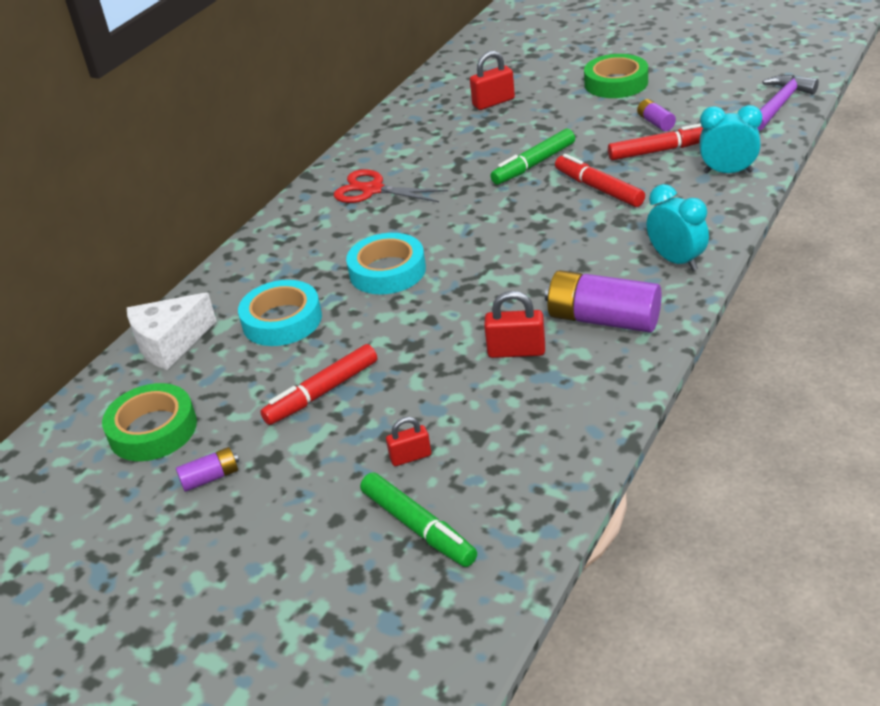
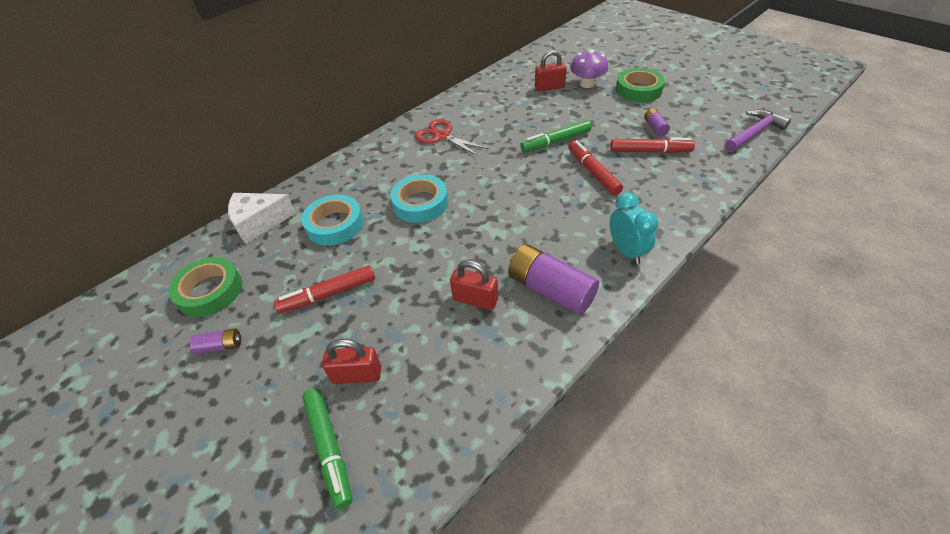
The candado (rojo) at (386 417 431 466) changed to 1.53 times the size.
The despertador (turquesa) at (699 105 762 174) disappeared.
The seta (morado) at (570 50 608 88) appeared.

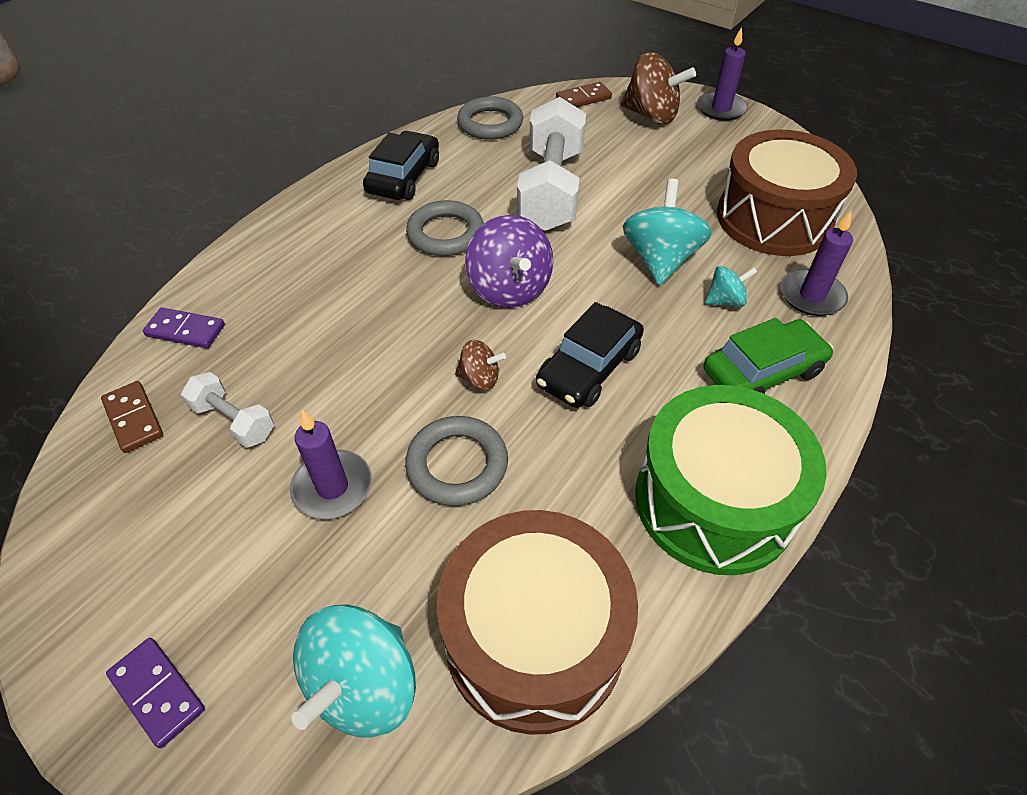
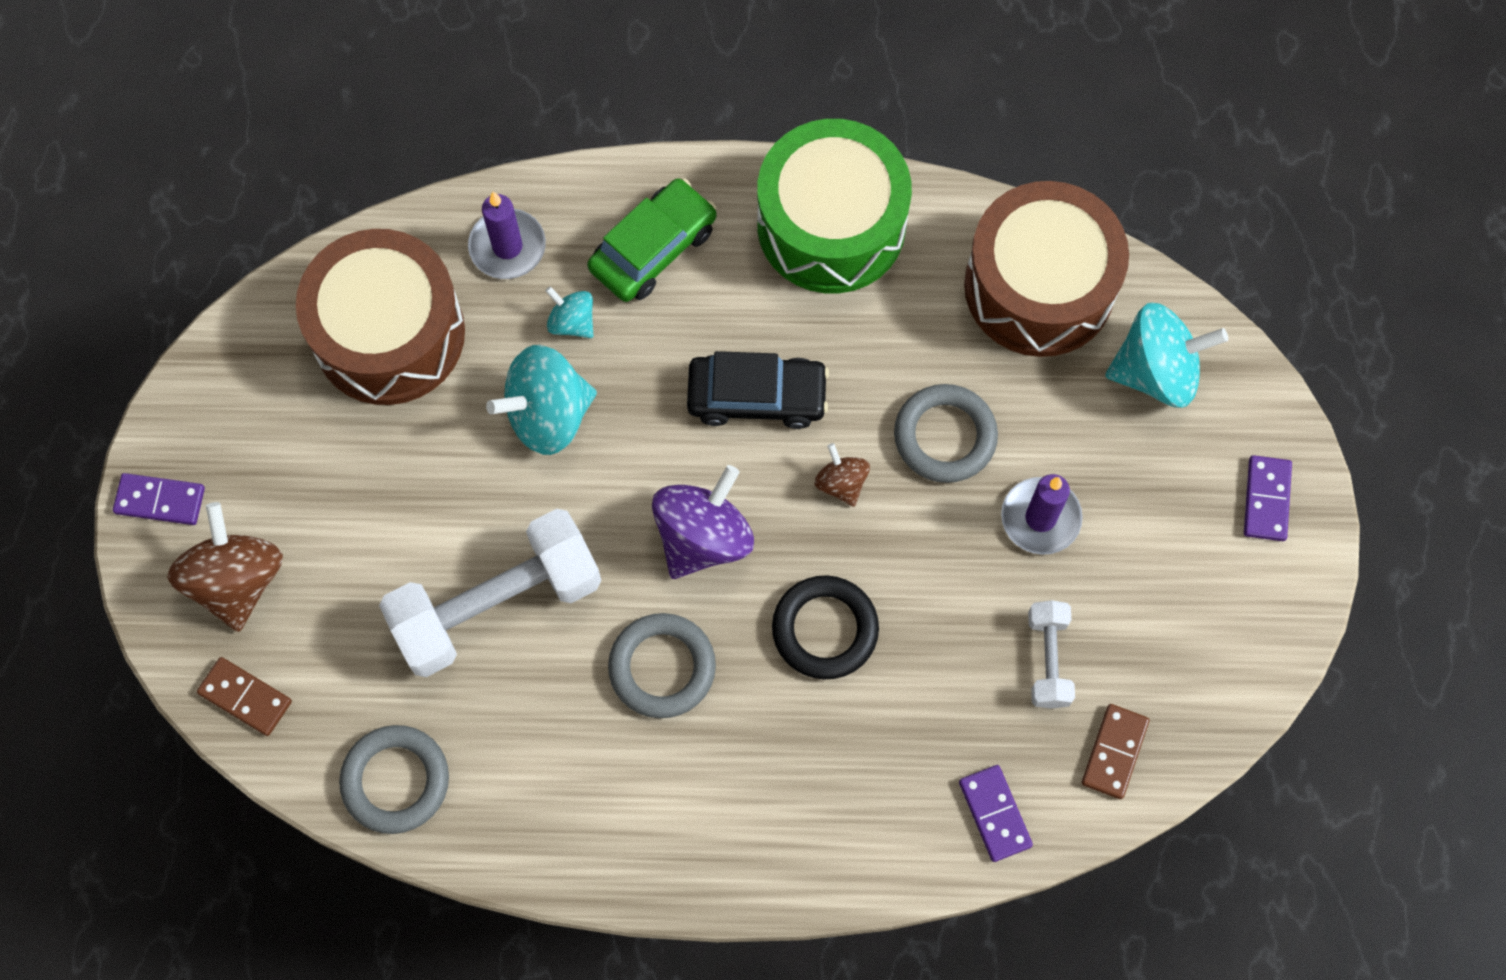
The coche (negro) at (363 131 439 200) disappeared.
The vela (morado) at (697 27 748 121) was replaced by the ficha de dominó (morado) at (113 473 205 525).
The coche (verde) at (703 318 833 394) turned 105 degrees clockwise.
The anillo (negro) at (772 575 879 680) appeared.

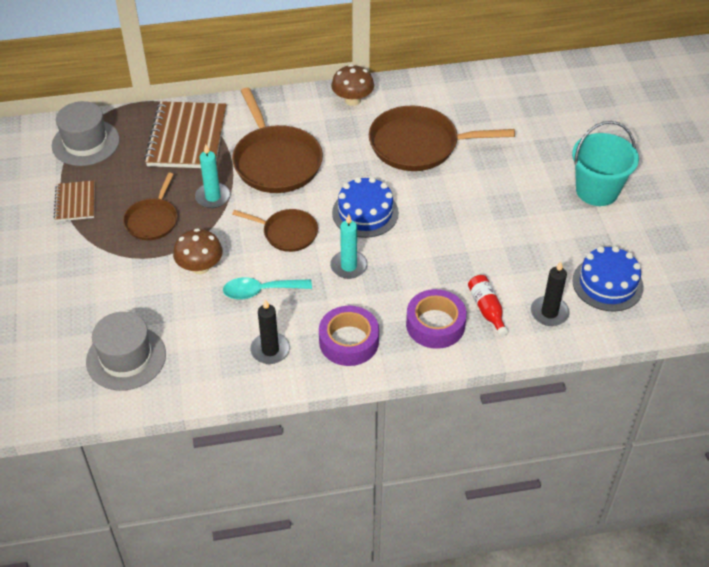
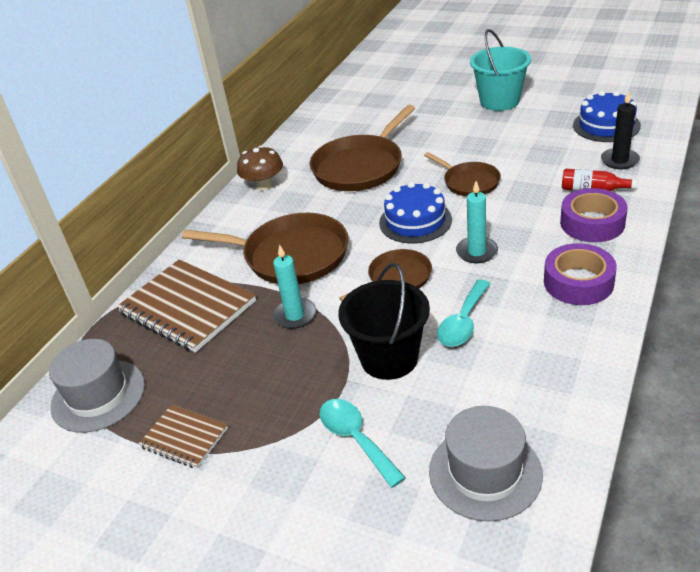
The sartén (marrón) moved from (123 173 178 240) to (424 152 501 196).
The seta (marrón) at (173 228 223 274) was replaced by the balde (negro) at (338 263 430 380).
The vela (negro) at (250 299 290 364) disappeared.
The cuchara (turquesa) at (320 399 406 488) appeared.

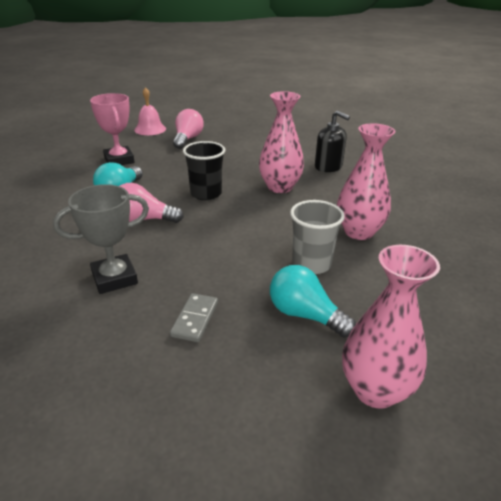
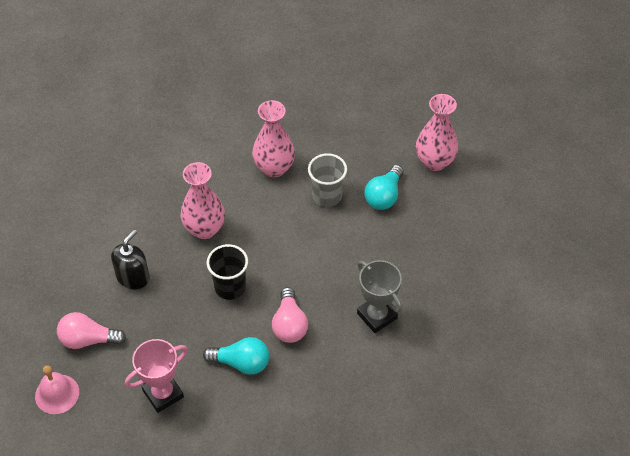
The ficha de dominó (gris) at (170 293 218 342) disappeared.
The dispensador de jabón (negro) moved from (315 110 350 172) to (111 230 150 289).

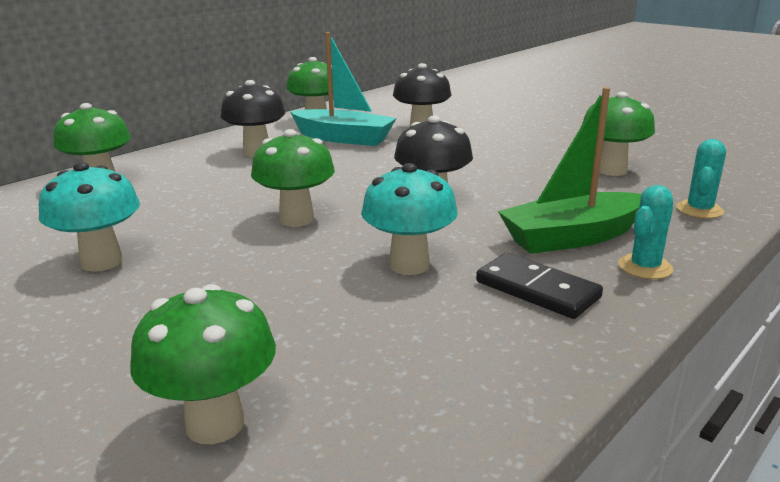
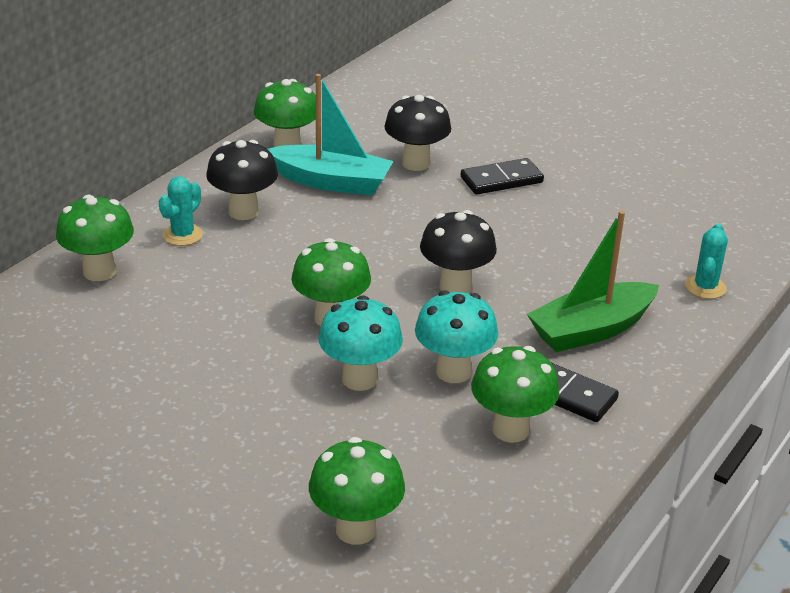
The seta (turquesa) moved from (39 162 140 272) to (318 295 403 391).
The seta (verde) moved from (582 92 655 176) to (471 346 559 443).
The cactus (turquesa) moved from (618 185 673 279) to (159 176 203 246).
The ficha de dominó (negro) at (461 158 544 195) appeared.

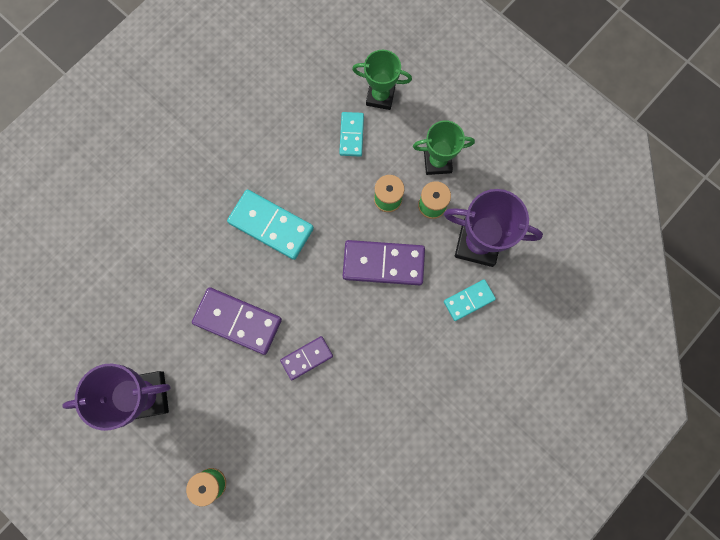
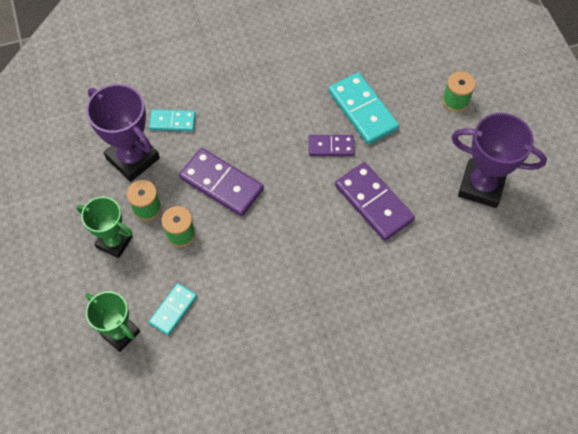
The ficha de dominó (turquesa) moved from (227 189 314 260) to (328 73 399 145).

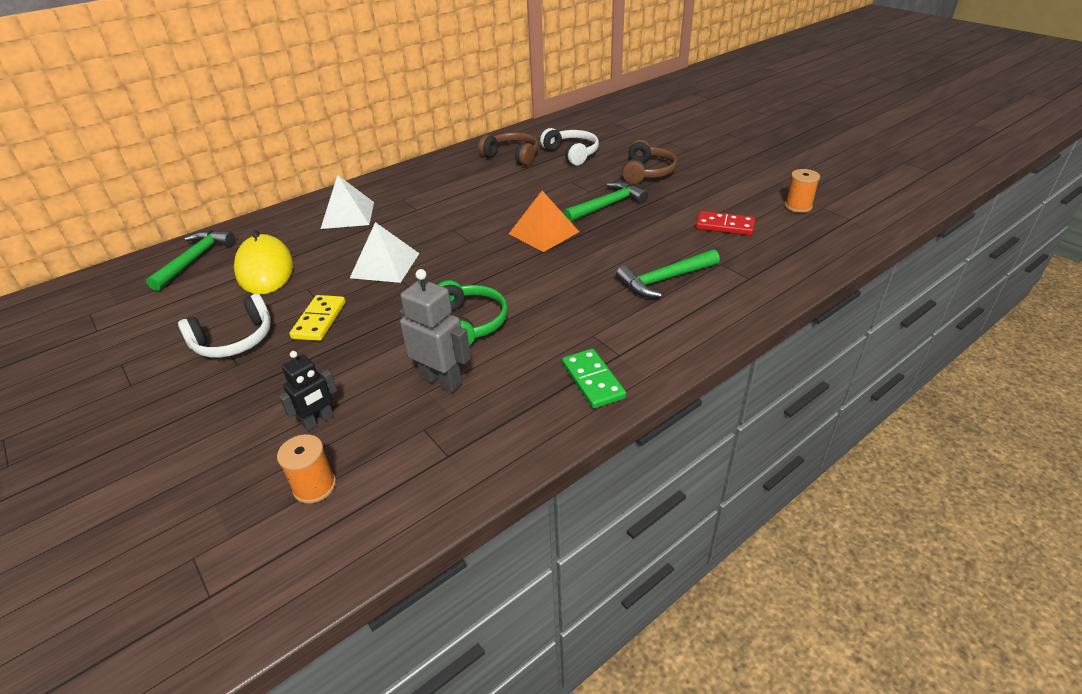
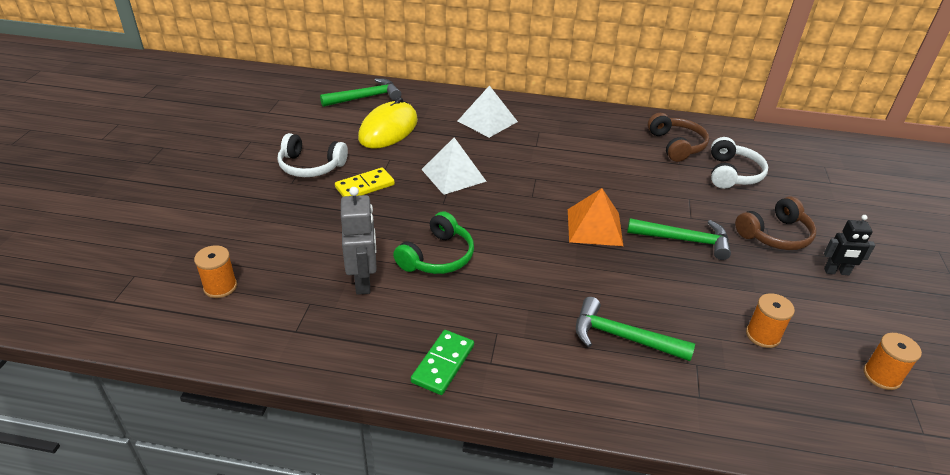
The robot (negro) moved from (279 351 337 431) to (824 215 875 275).
The ficha de dominó (rojo) at (696 211 755 235) was replaced by the carrete (naranja) at (746 293 795 348).

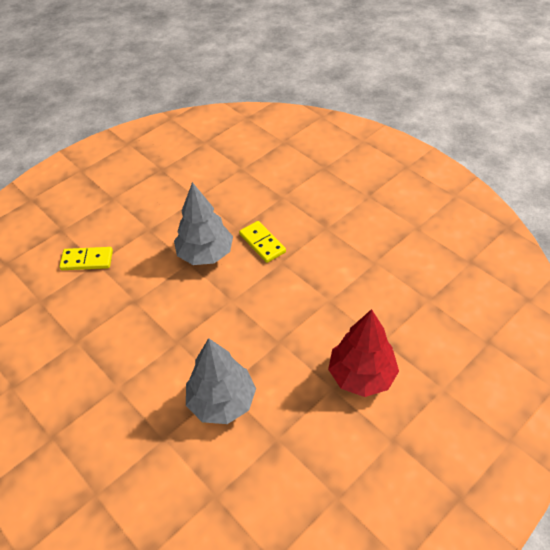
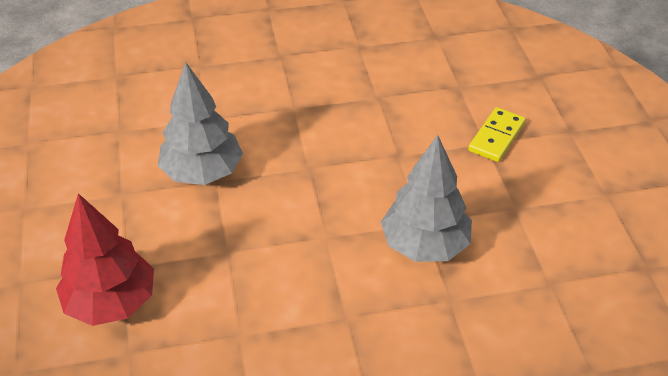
The ficha de dominó (amarillo) at (239 221 286 263) disappeared.

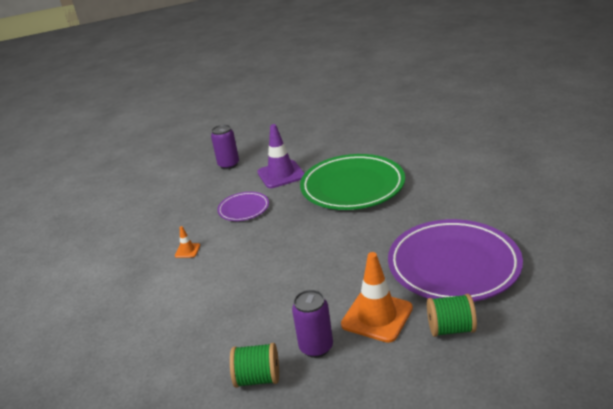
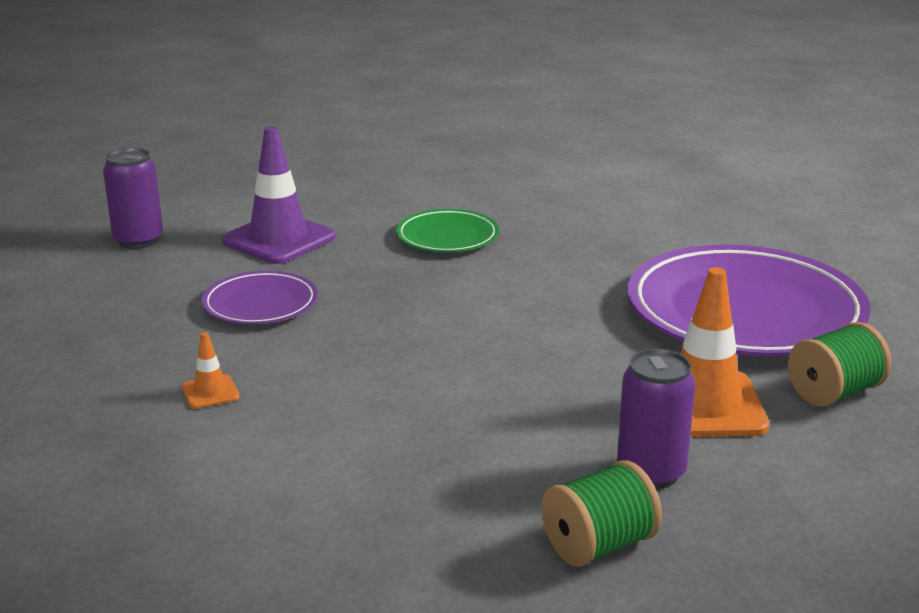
The plato (verde) at (300 154 405 210) changed to 0.49 times the size.

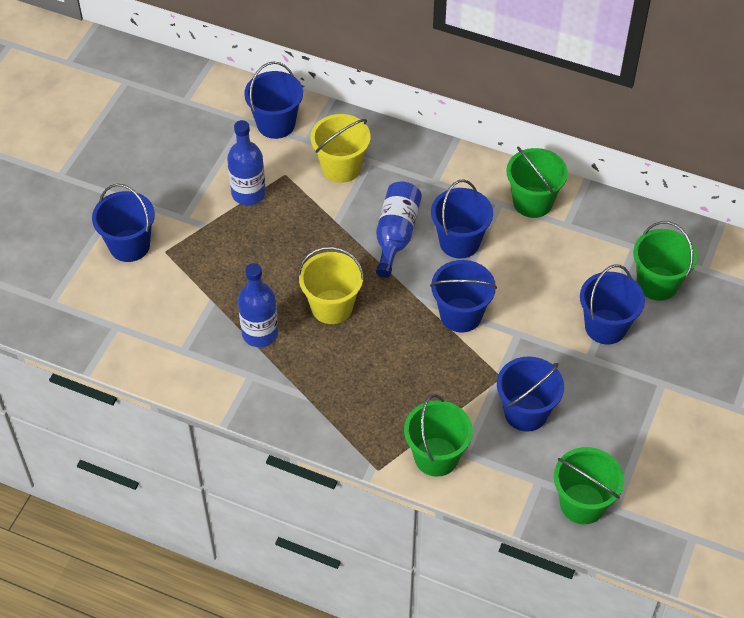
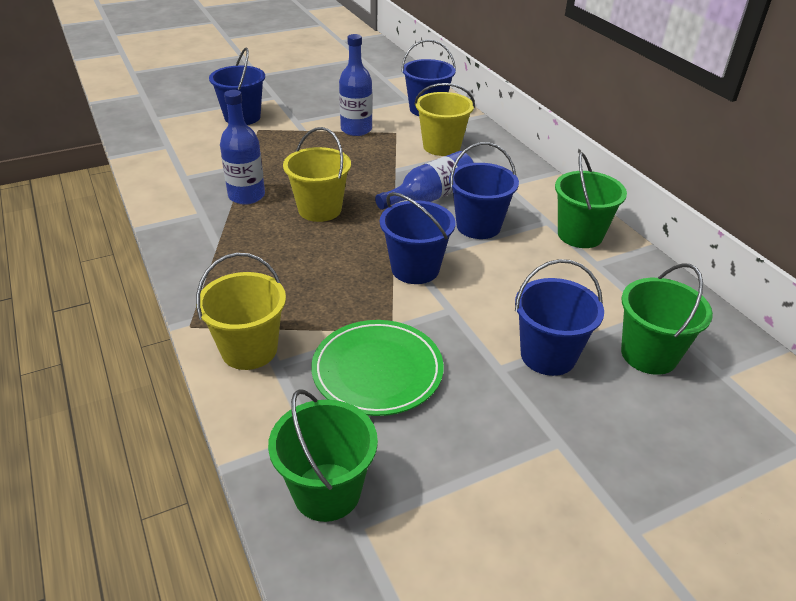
The balde (verde) at (404 395 473 477) became the balde (amarillo) at (196 253 286 370).
The balde (azul) at (497 356 564 432) was replaced by the plato (verde) at (311 320 444 416).

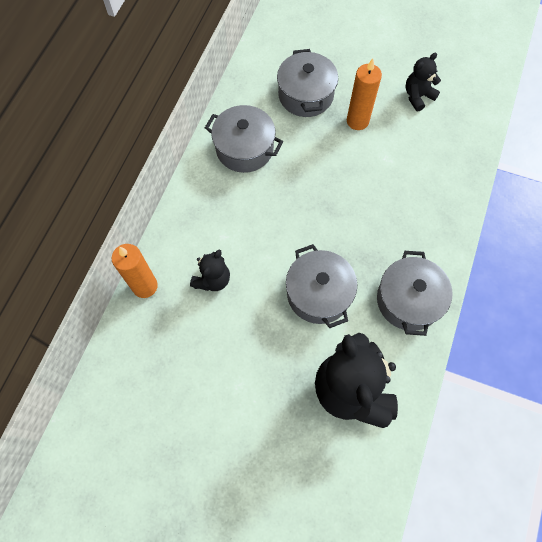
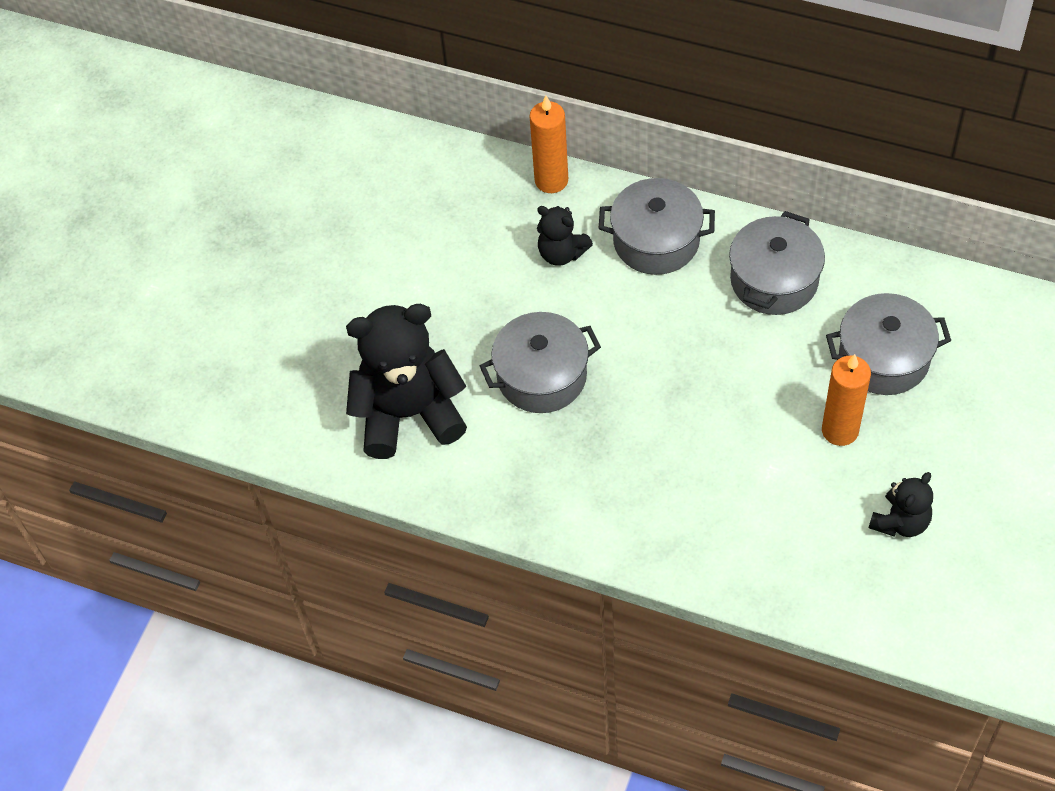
The olla (gris) moved from (377 251 453 336) to (598 178 715 275).
The osito (negro) at (405 53 441 111) turned 75 degrees clockwise.

